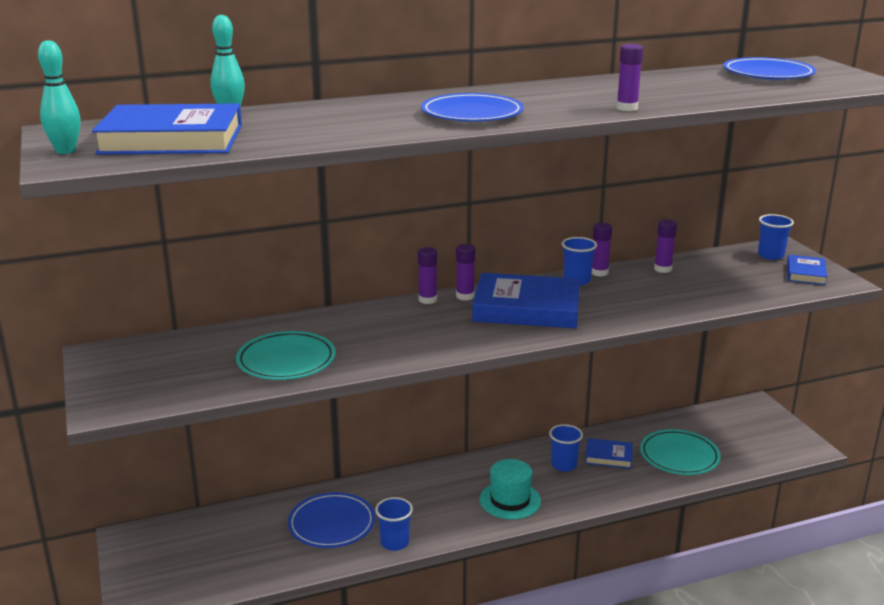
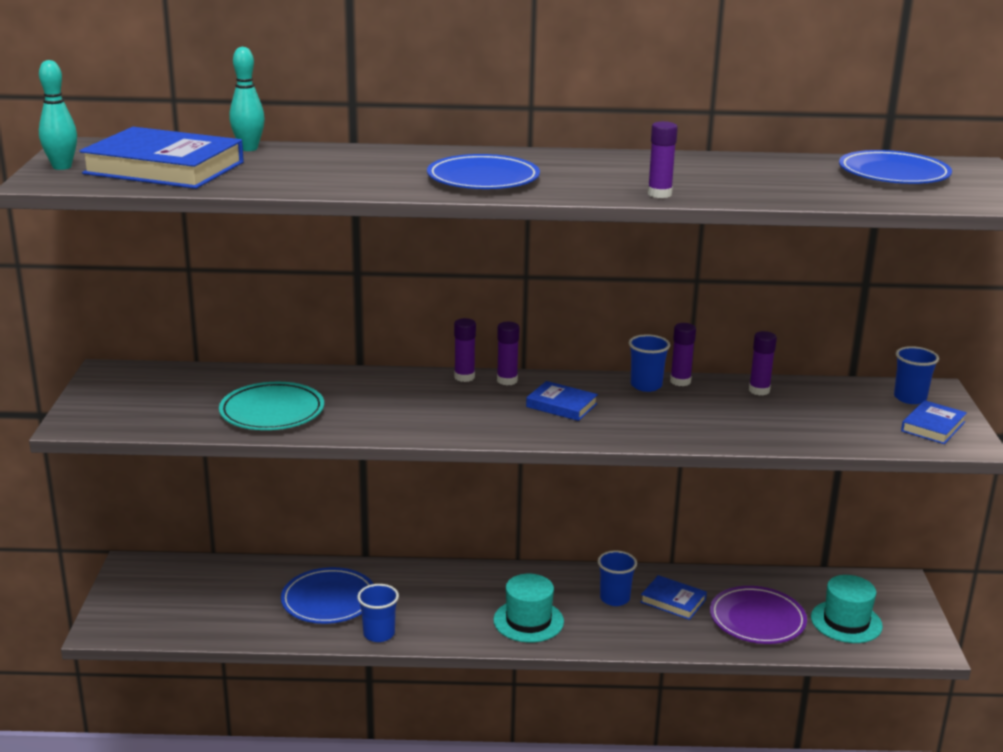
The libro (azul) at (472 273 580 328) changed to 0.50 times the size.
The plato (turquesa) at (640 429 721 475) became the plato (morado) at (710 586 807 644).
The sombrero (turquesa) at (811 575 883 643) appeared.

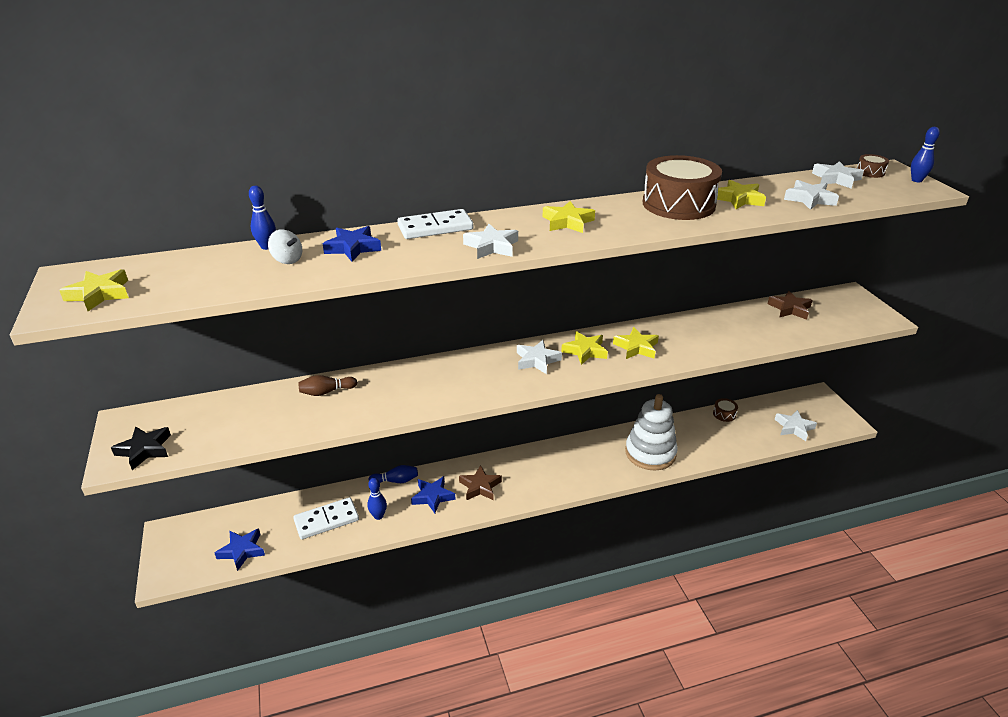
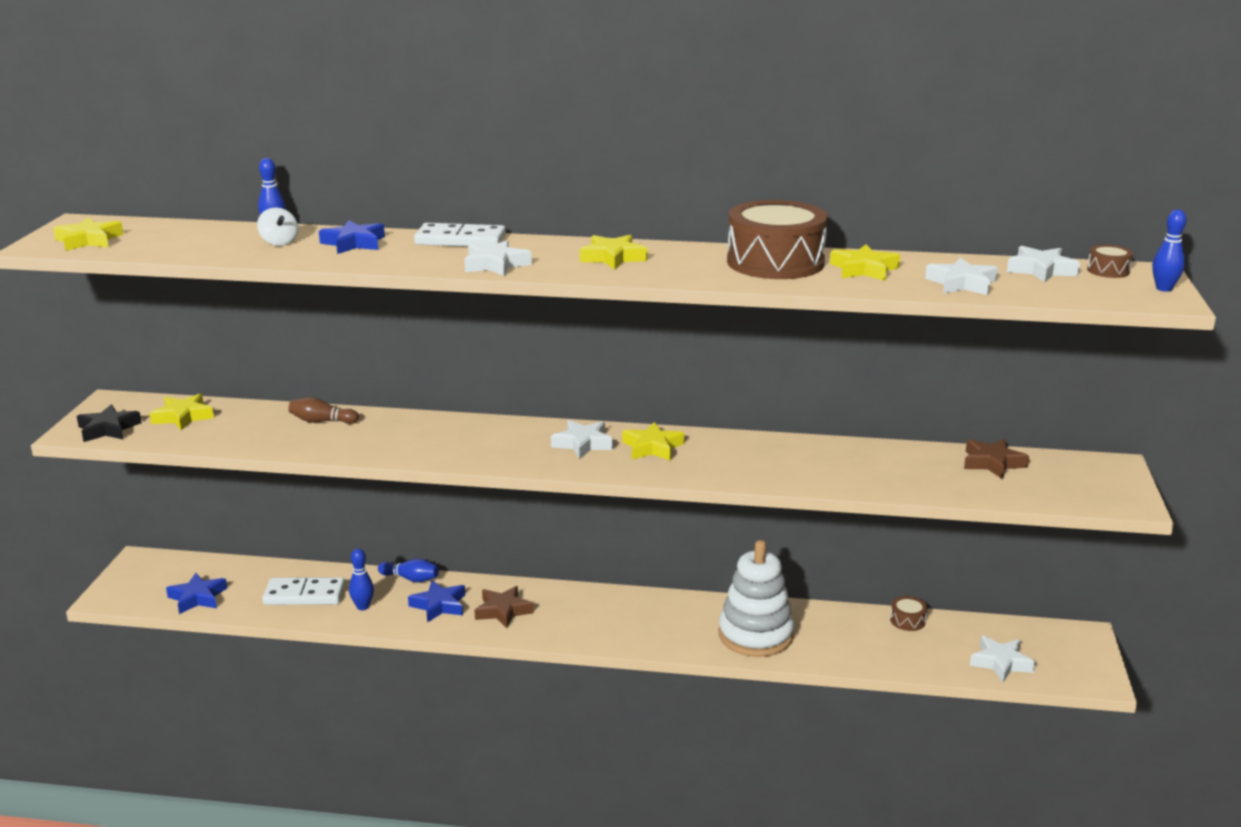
The estrella (amarillo) moved from (613 327 659 359) to (149 394 214 431).

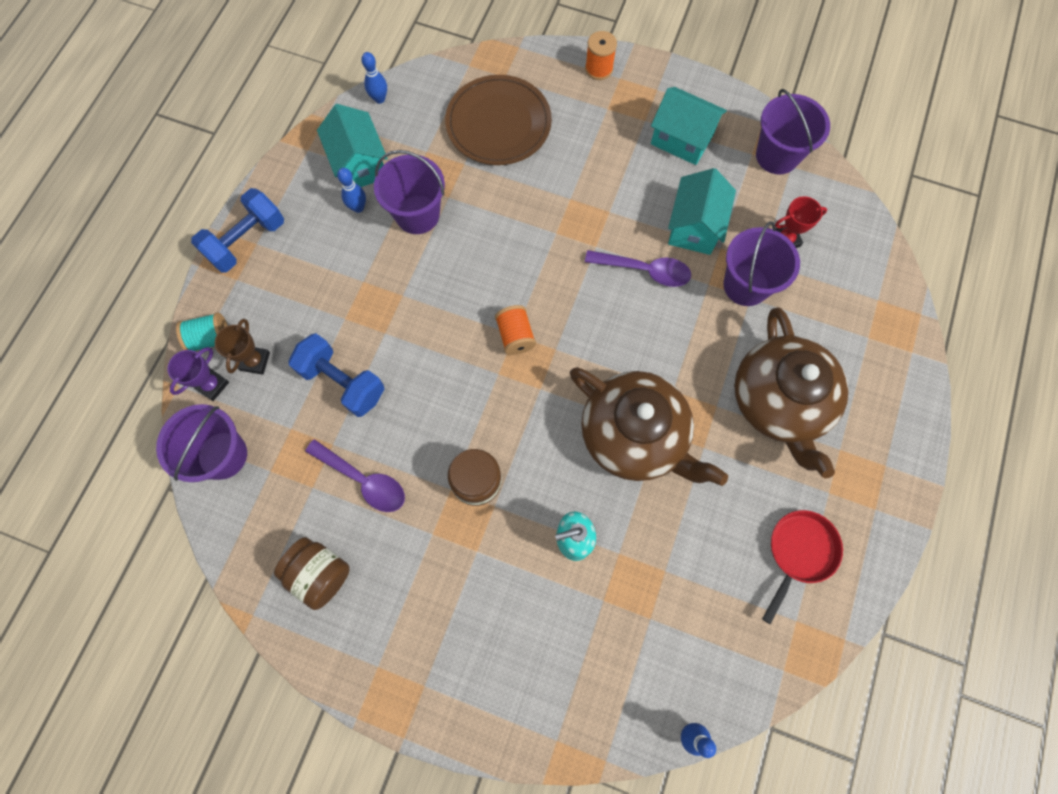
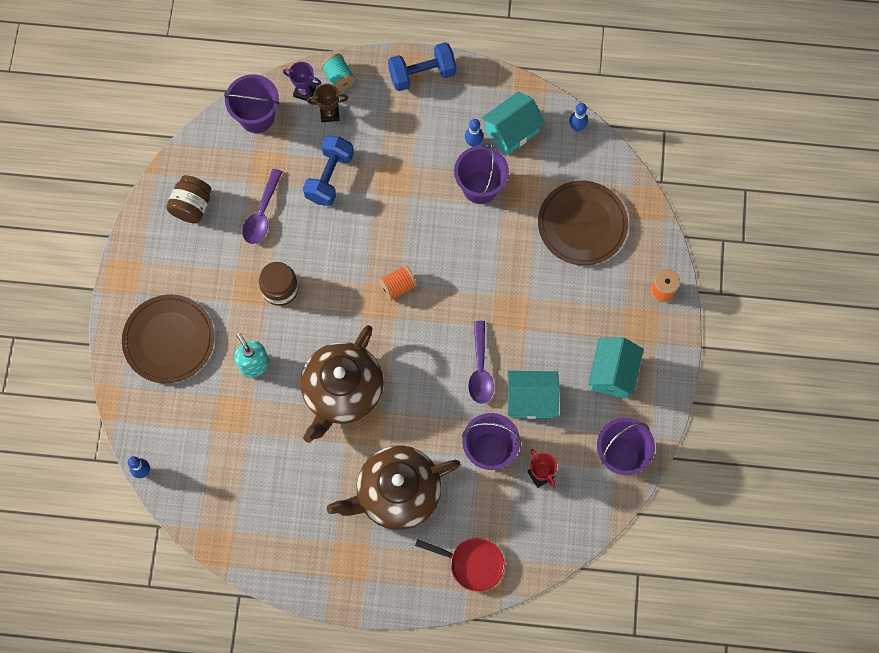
The mancuerna (azul) at (191 188 284 272) turned 45 degrees counterclockwise.
The sartén (rojo) moved from (762 510 843 624) to (415 538 504 592).
The plato (marrón) at (122 294 214 383) appeared.

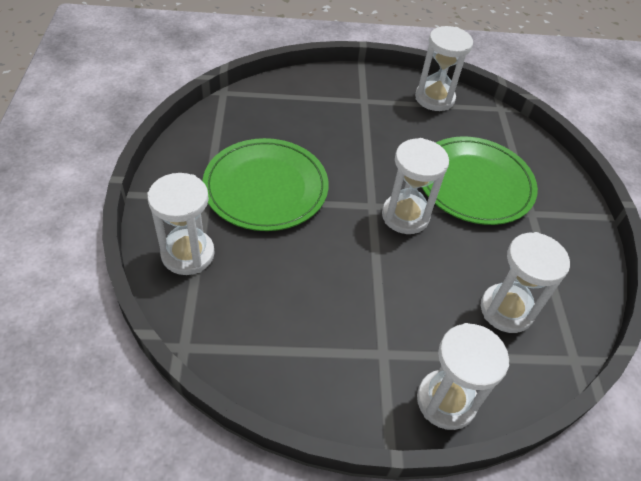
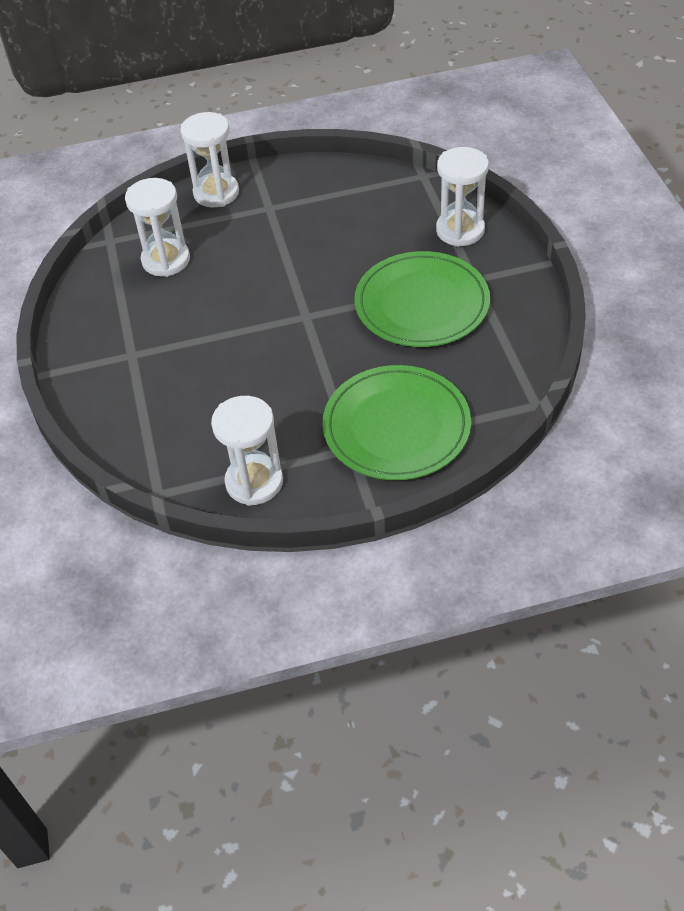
The reloj de arena (blanco) at (382 138 449 234) disappeared.
The plato (verde) moved from (422 136 538 225) to (323 365 471 480).

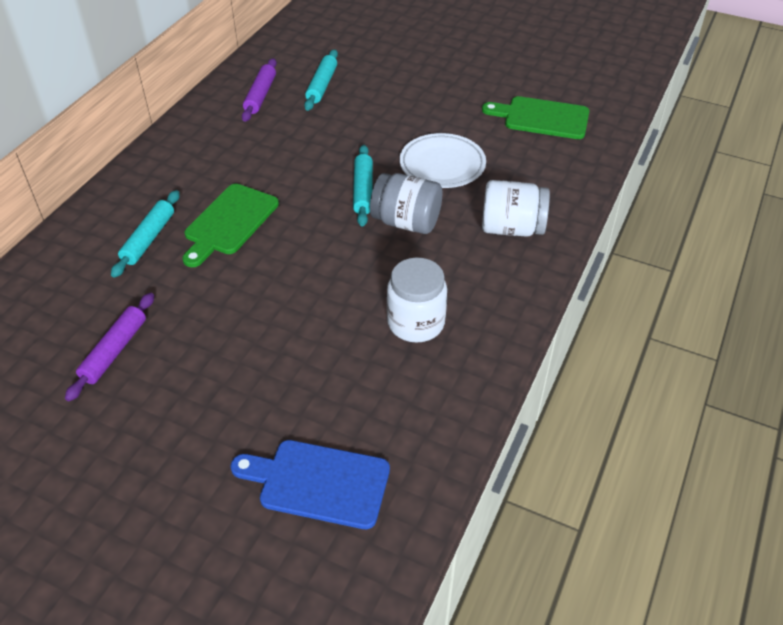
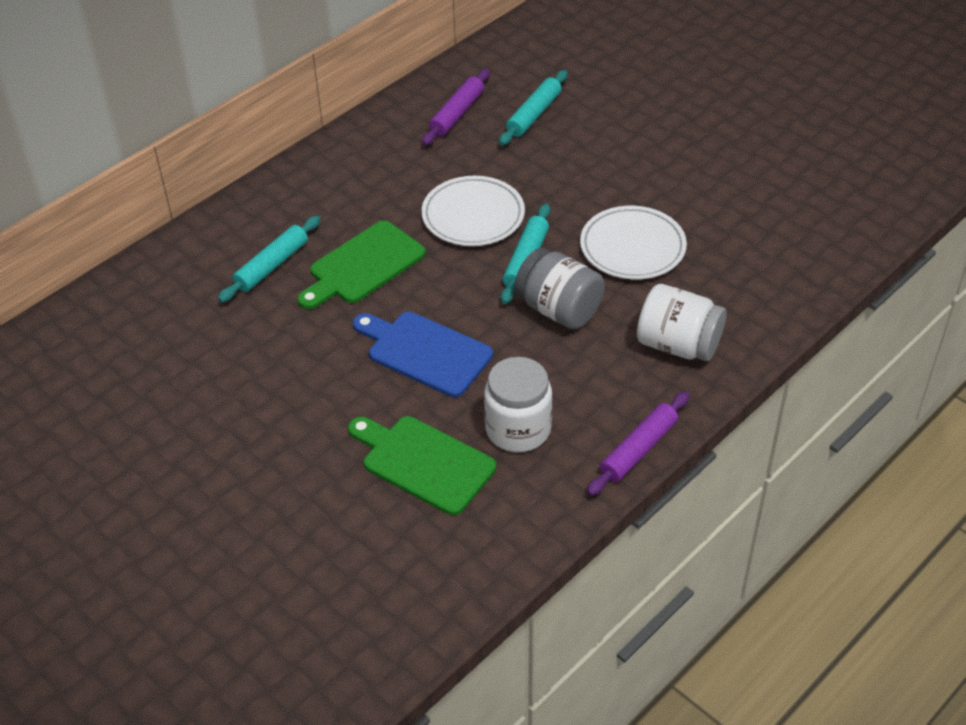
The rodillo (morado) moved from (65 293 154 401) to (587 391 689 496).
The tabla de cortar (azul) moved from (230 440 390 529) to (353 312 493 397).
The tabla de cortar (verde) moved from (482 96 589 139) to (348 416 496 515).
The plato (blanco) at (421 176 525 246) appeared.

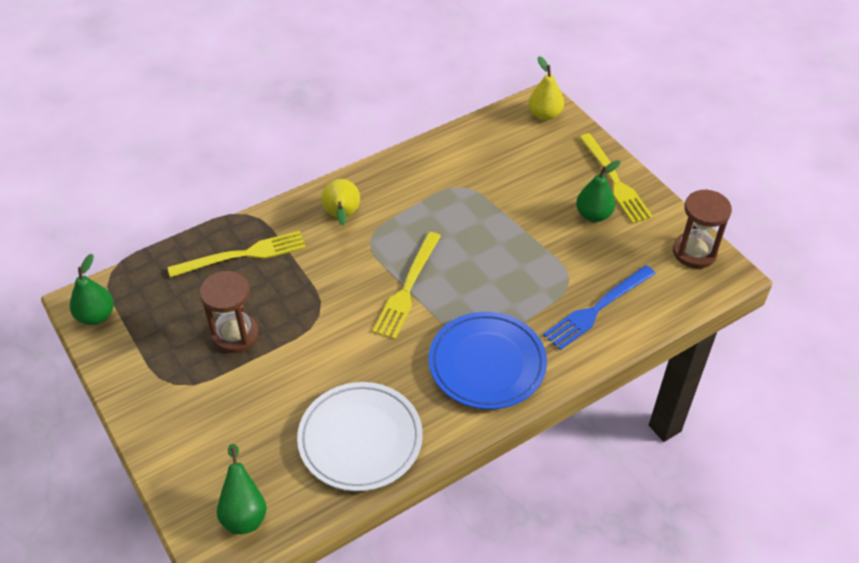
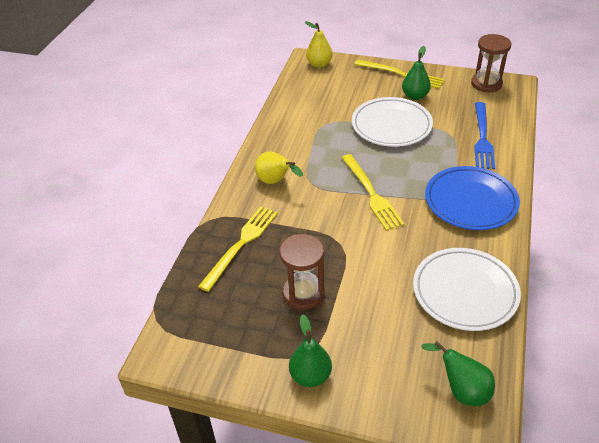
The pera (verde) moved from (70 254 114 325) to (289 314 332 387).
The plato (blanco) at (352 97 433 147) appeared.

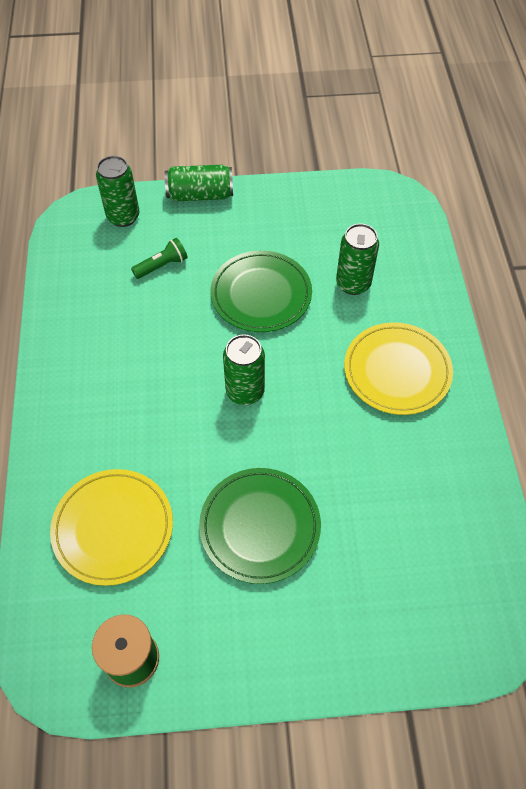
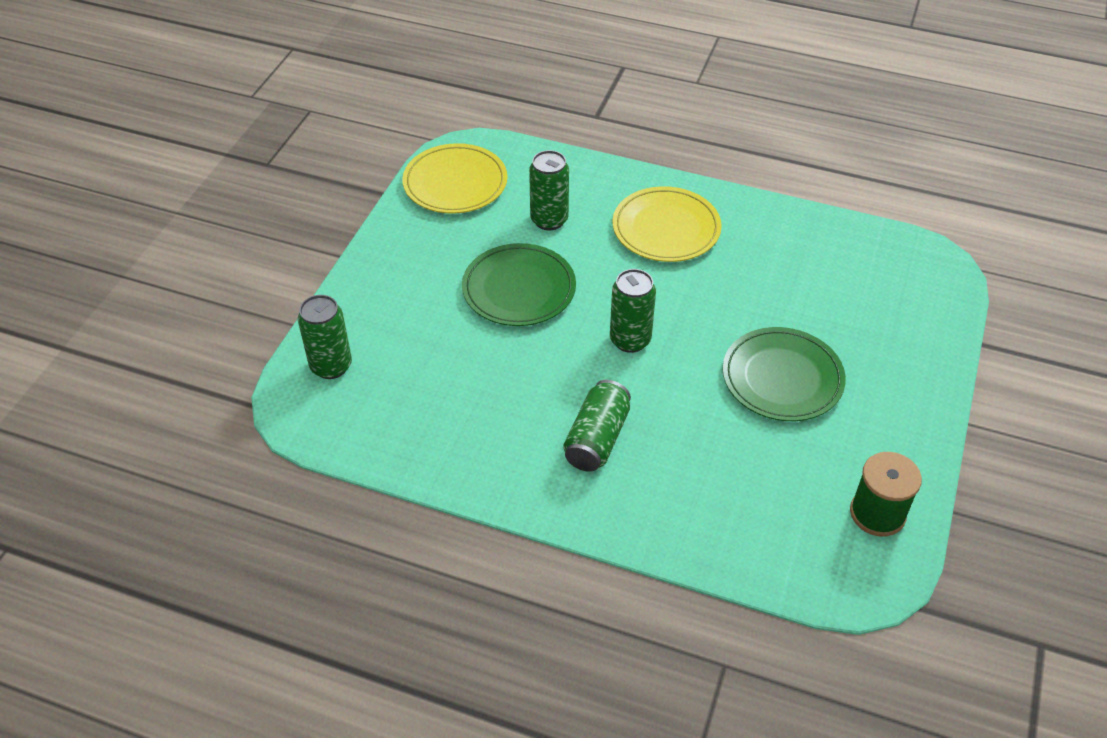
The plato (amarillo) moved from (50 469 173 586) to (402 143 507 214).
The lámpara de mano (verde) at (131 238 188 279) disappeared.
The lata (verde) moved from (165 165 233 202) to (564 380 631 472).

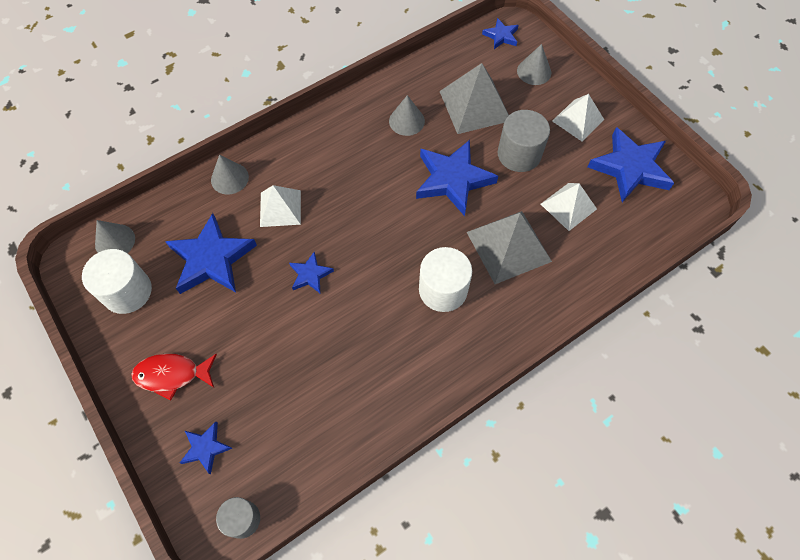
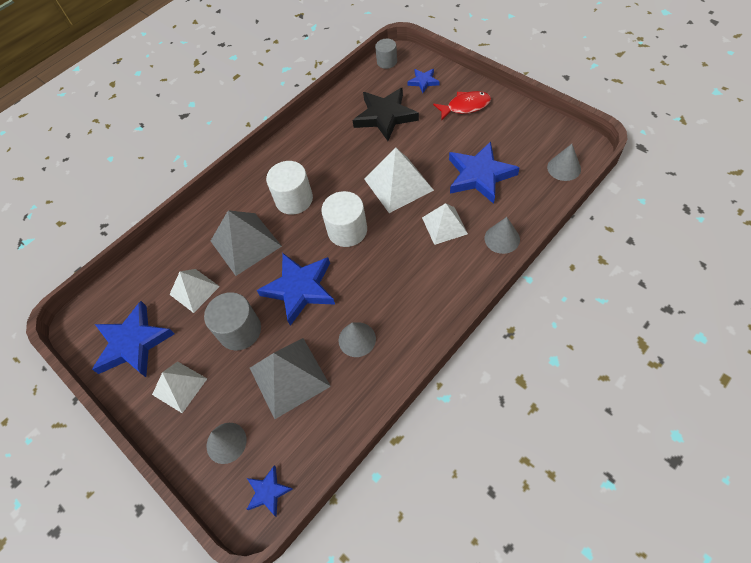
The cilindro (blanco) moved from (82 249 152 314) to (321 191 367 247).
The estrella (azul) at (289 251 334 293) was replaced by the pirámide (blanco) at (364 147 434 213).
The estrella (negro) at (353 88 419 141) appeared.

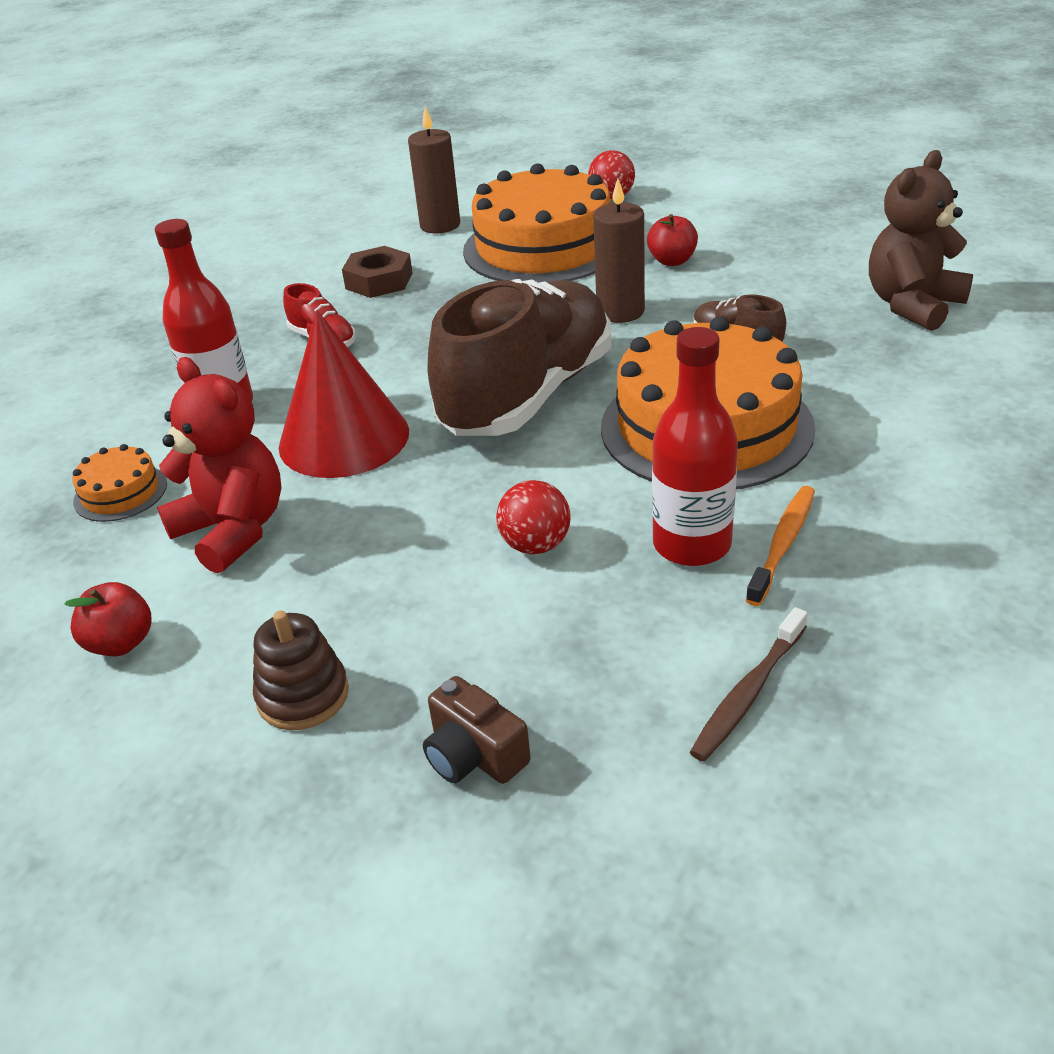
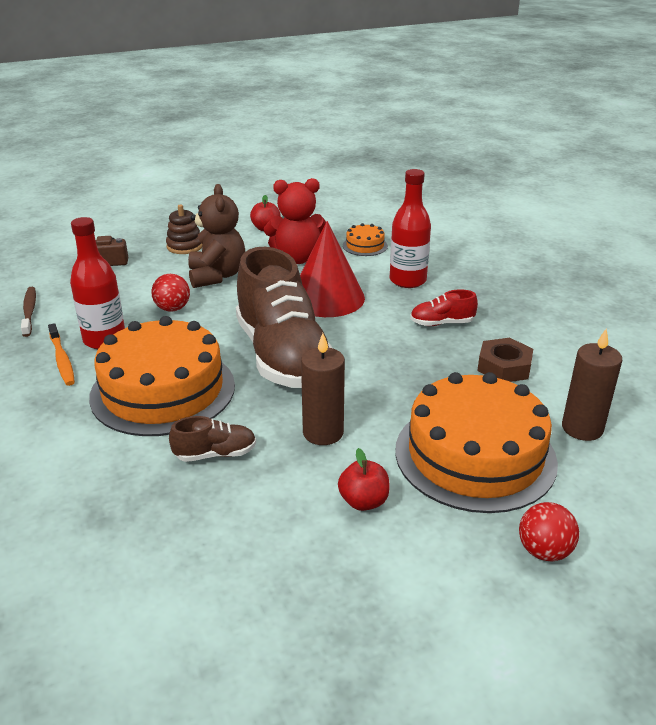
The osito (marrón) moved from (869 150 973 331) to (188 184 245 288).

